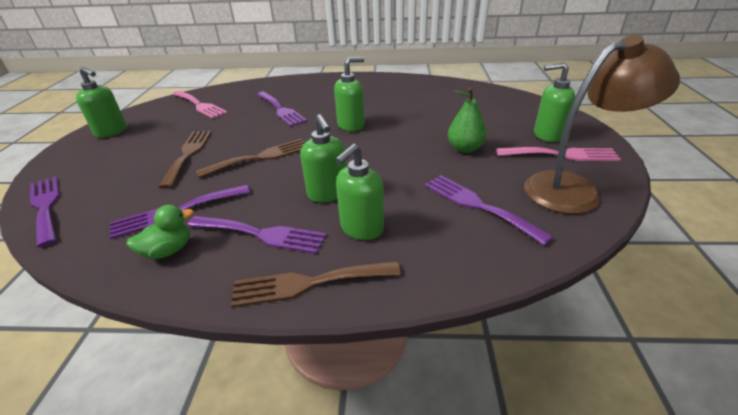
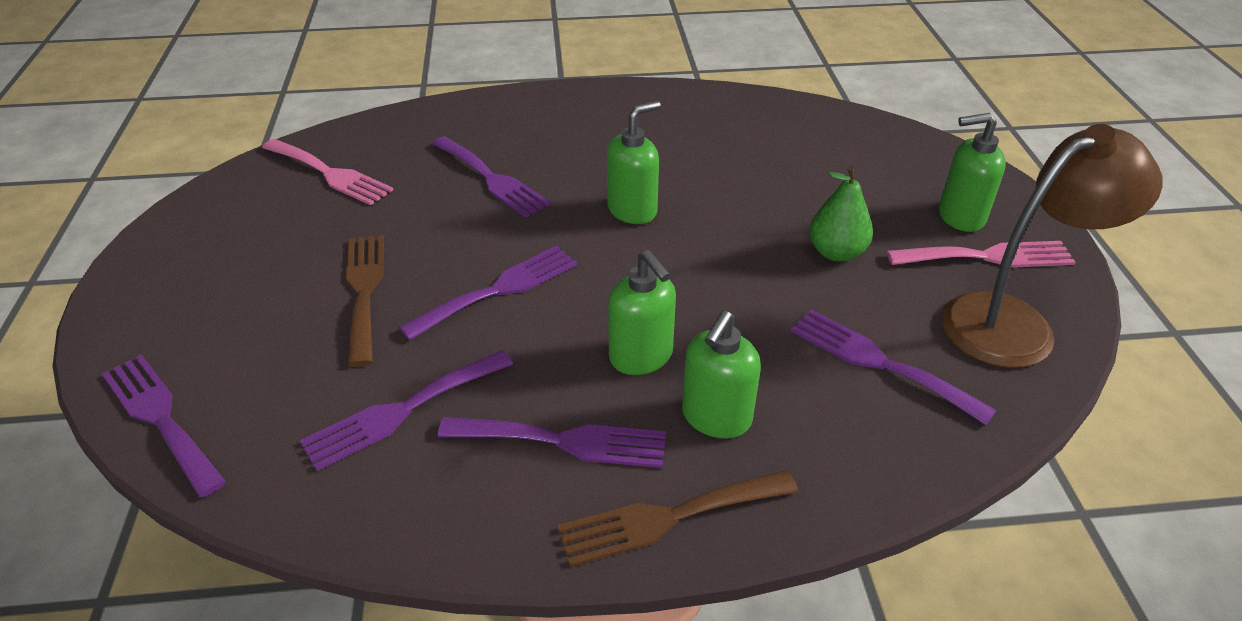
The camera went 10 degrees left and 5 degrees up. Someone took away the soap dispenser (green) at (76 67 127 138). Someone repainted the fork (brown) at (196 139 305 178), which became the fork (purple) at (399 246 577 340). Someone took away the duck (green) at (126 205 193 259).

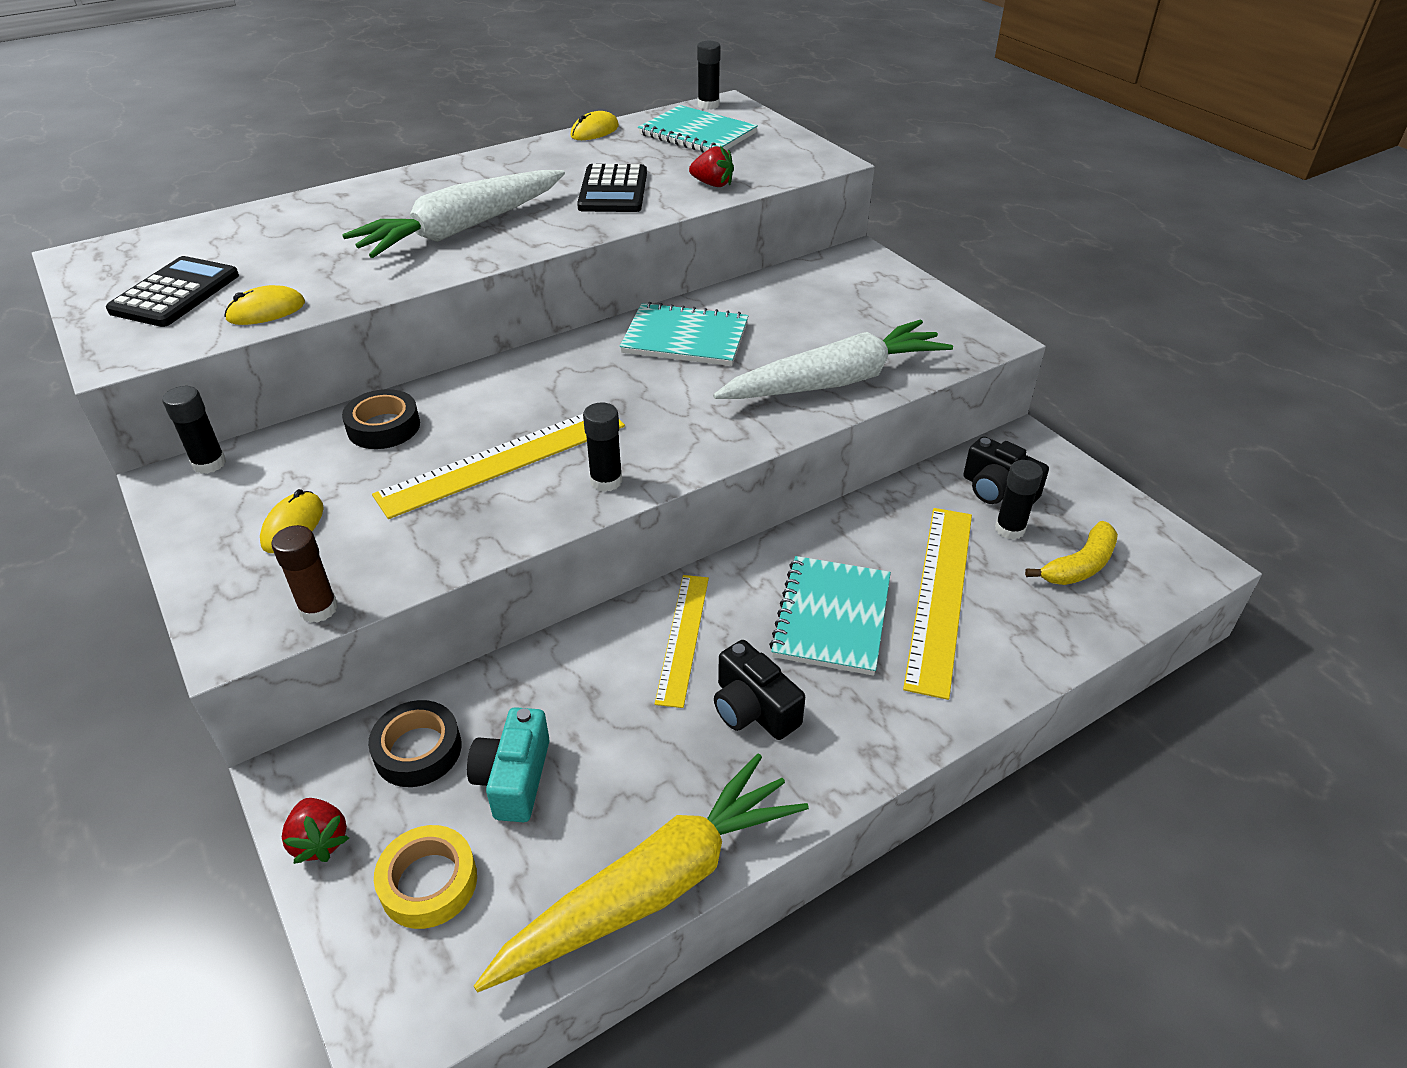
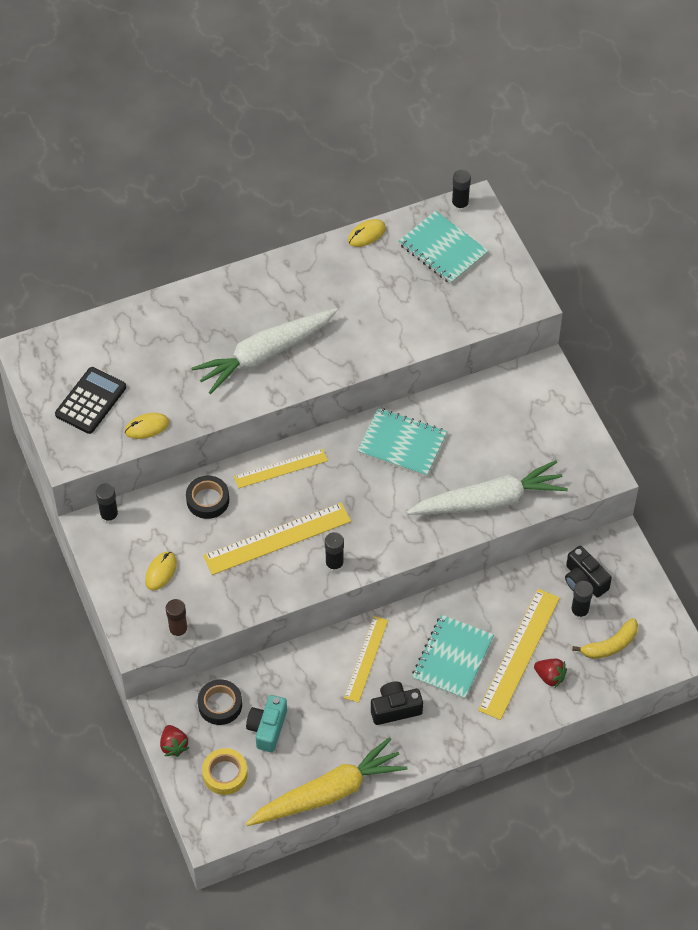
The camera went 10 degrees right and 15 degrees up. Someone carried the strawberry (red) from (689 146 734 187) to (534 659 567 688). Someone took away the calculator (black) at (577 164 647 212). Someone rotated the camera (black) at (714 640 805 740) by 105 degrees clockwise. Someone put down the ruler (yellow) at (234 449 328 488).

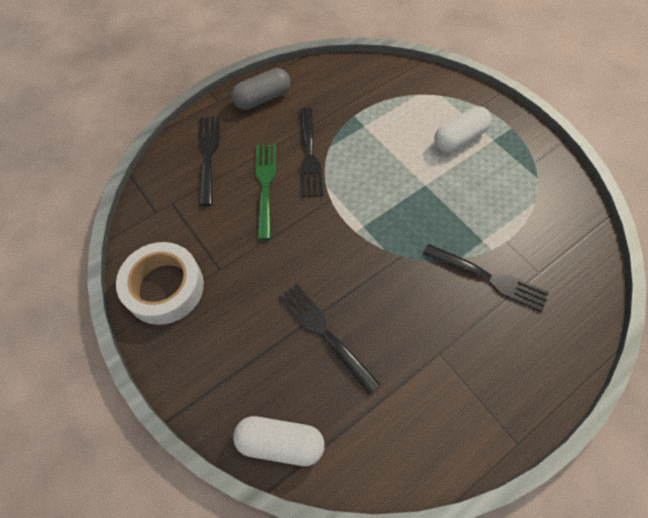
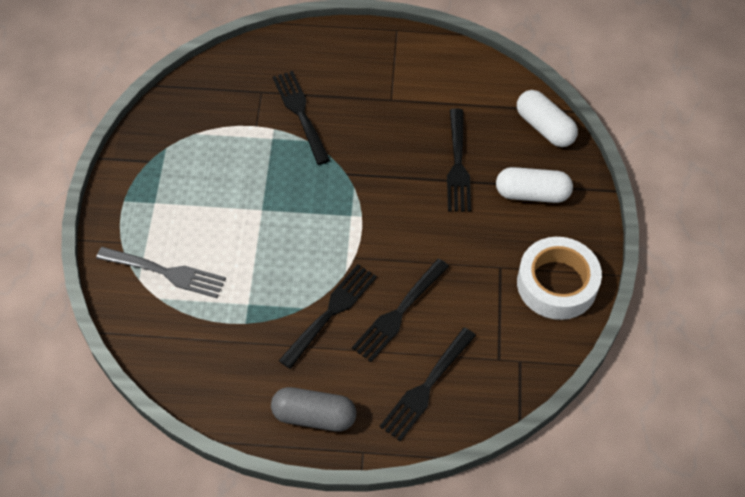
The camera went 140 degrees left and 5 degrees down. Someone carried the capsule (white) from (434 106 492 152) to (496 167 573 203). Someone repainted the fork (green) at (255 144 276 240), which became the fork (black) at (352 259 449 362). Someone put down the fork (grey) at (96 247 226 298).

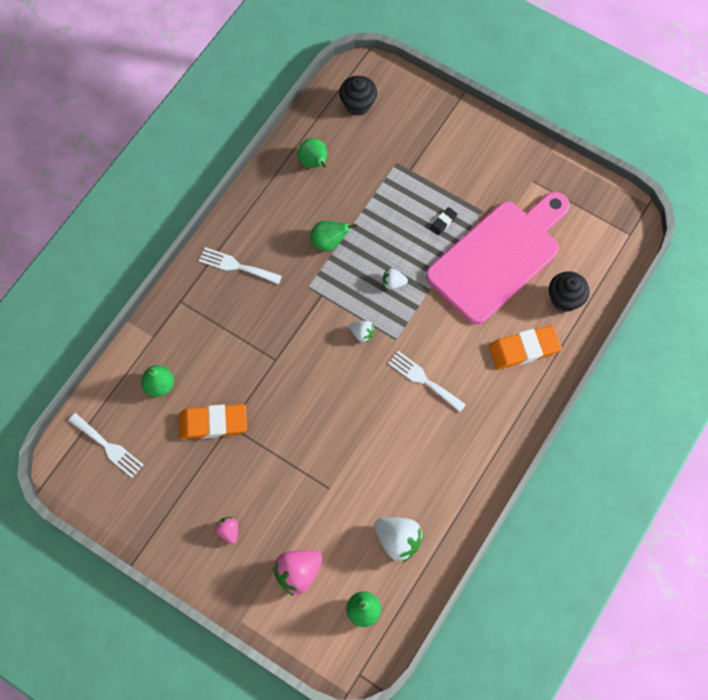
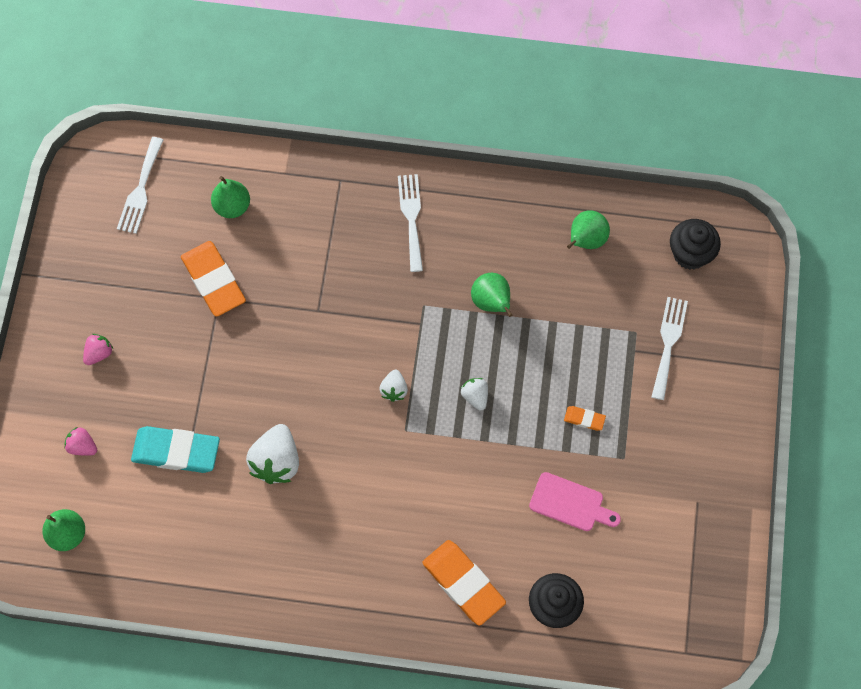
The camera went 65 degrees right and 0 degrees up. Someone scaled the cutting board (pink) at (426 192 570 324) by 0.40. Someone repainted the eraser (black) at (430 207 457 235), which became the eraser (orange) at (564 406 606 431). Someone carried the fork (white) from (388 351 466 412) to (652 297 688 400). Someone carried the strawberry (white) from (374 517 423 562) to (246 424 299 484). Someone scaled the strawberry (pink) at (273 550 323 596) by 0.54. Someone put down the eraser (turquoise) at (131 426 220 473).

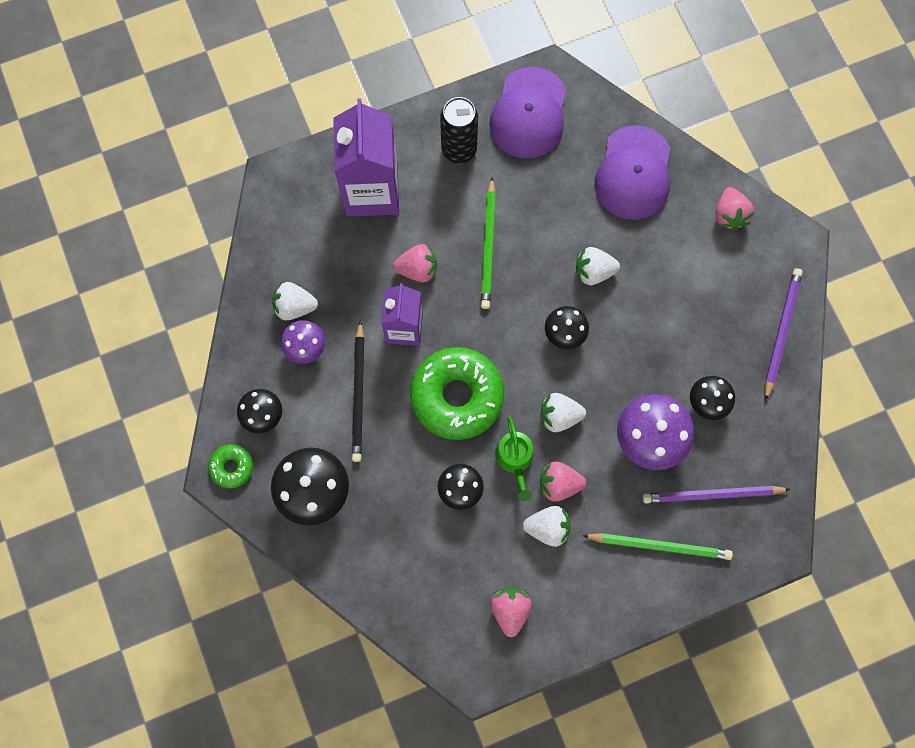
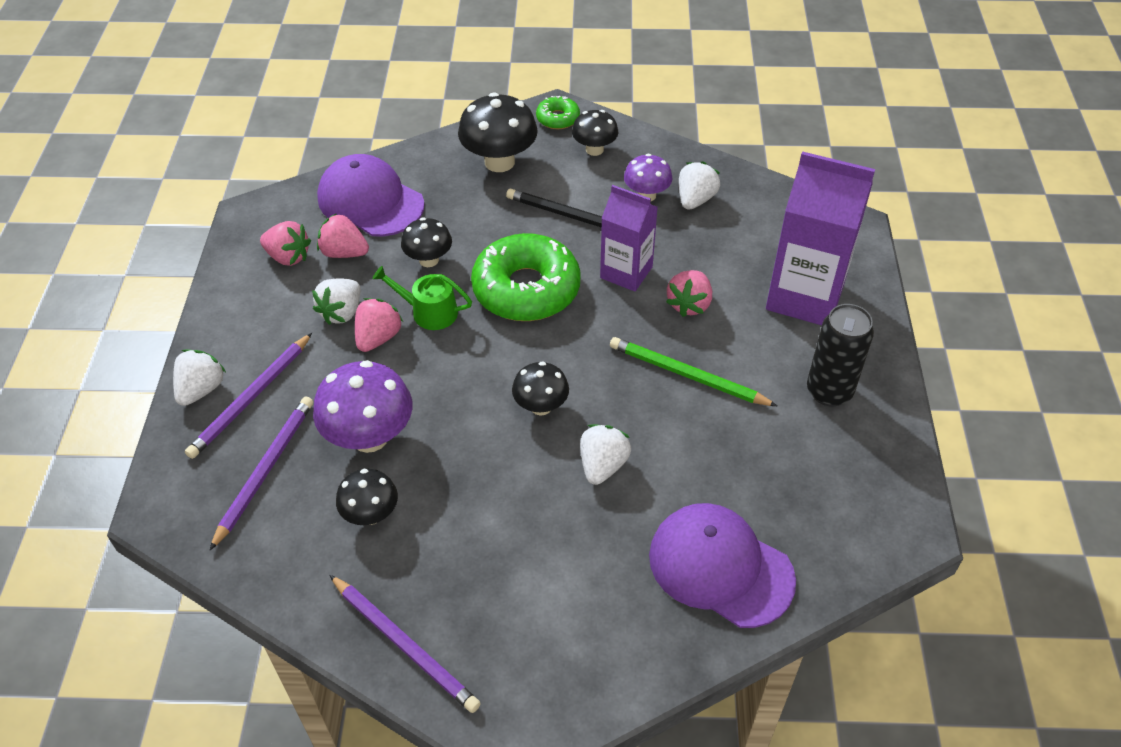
The camera went 115 degrees right and 25 degrees down. Someone carried the cap (purple) from (489 67 566 159) to (317 154 425 236). Someone carried the strawberry (pink) from (715 187 754 230) to (317 213 369 258). Someone carried the strawberry (white) from (540 393 586 432) to (173 349 226 406). Someone repainted the pencil (green) at (582 533 733 560), which became the pencil (purple) at (185 333 312 459).

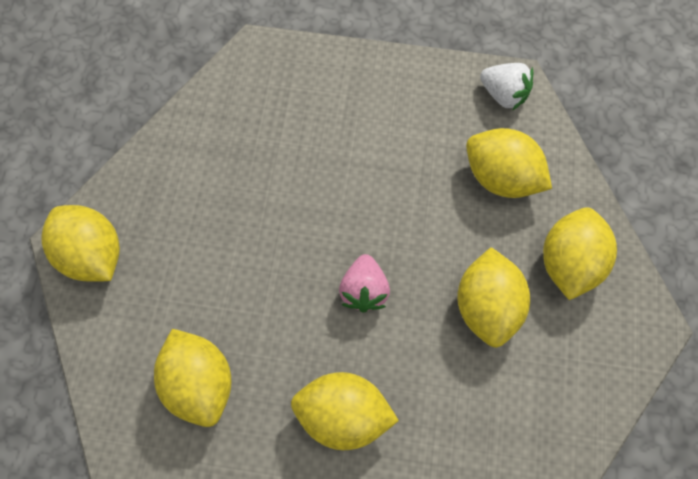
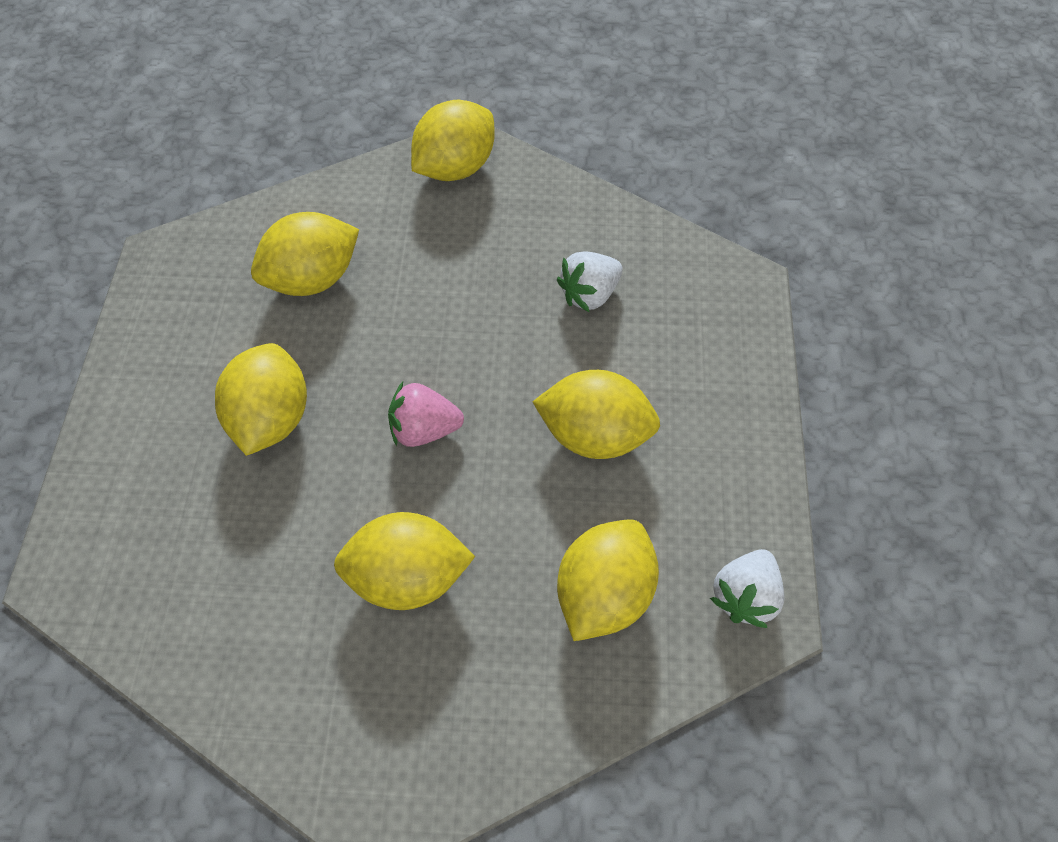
The camera went 85 degrees right and 10 degrees down. Someone carried the lemon (yellow) from (543 207 617 300) to (533 370 660 459). Someone put down the strawberry (white) at (557 251 623 312).

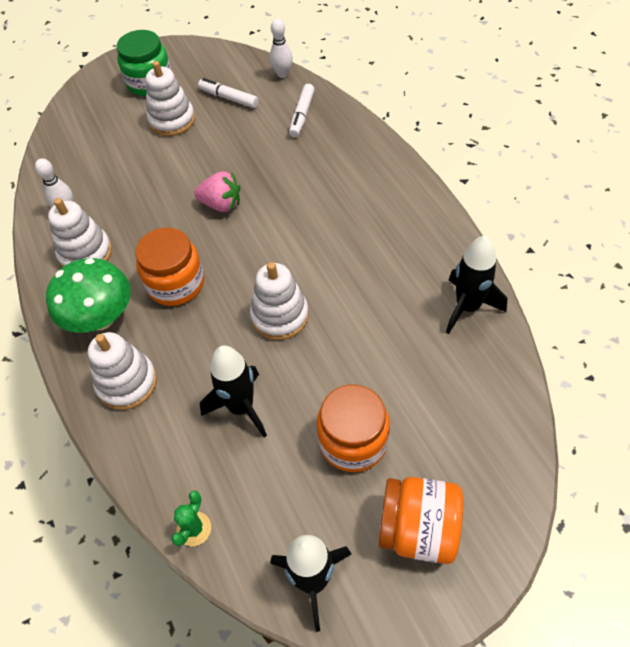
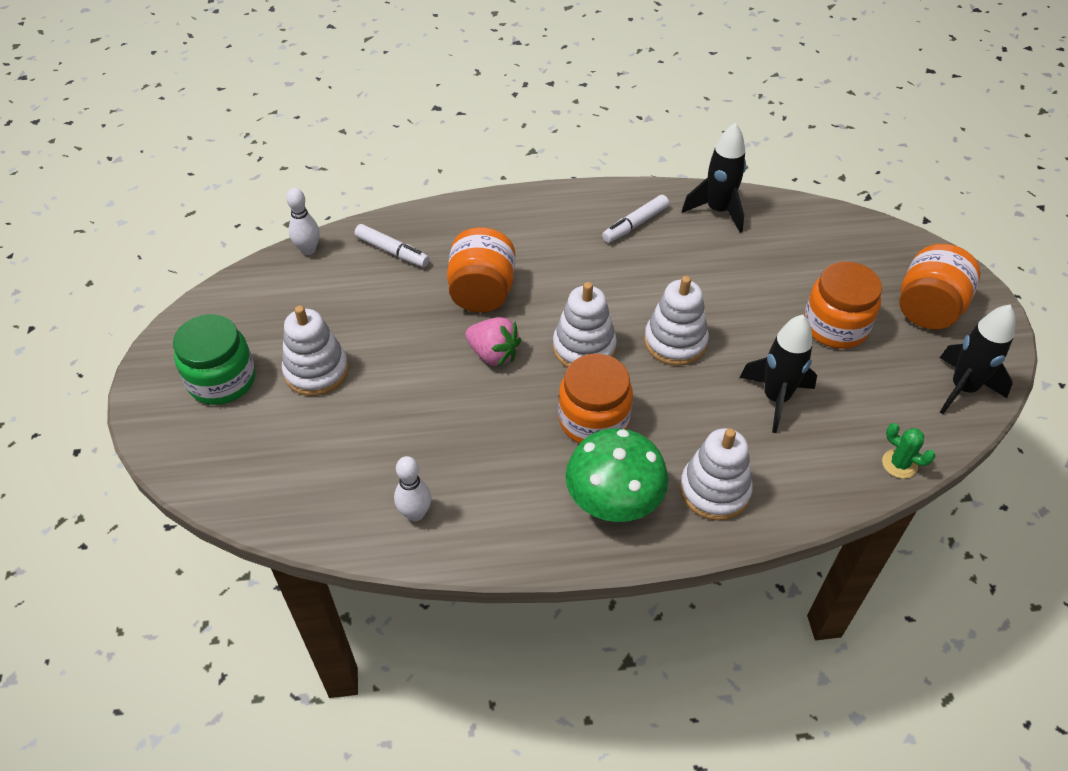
The camera went 75 degrees left and 5 degrees down. Someone carried the marker (white) from (198 78 259 108) to (602 195 669 243). Someone rotated the strawberry (pink) at (194 172 240 212) by 90 degrees clockwise. Someone carried the stacking toy (white) from (48 198 112 268) to (553 282 617 368). Someone put down the jar (orange) at (447 227 515 313).

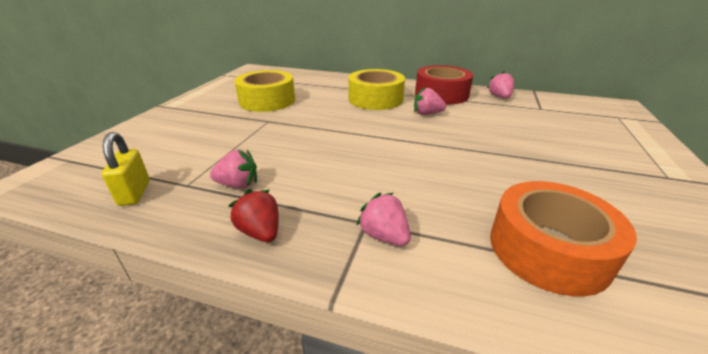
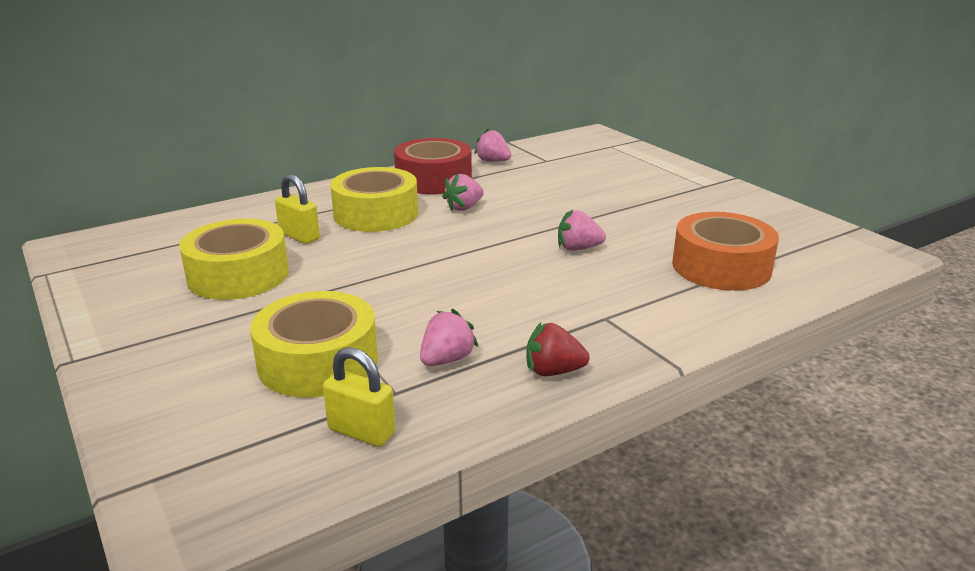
The camera went 50 degrees left and 5 degrees down. Someone carried the strawberry (pink) from (356 193 411 246) to (558 210 606 251). Someone put down the padlock (yellow) at (275 174 320 244). Someone put down the tape (yellow) at (250 291 378 398).

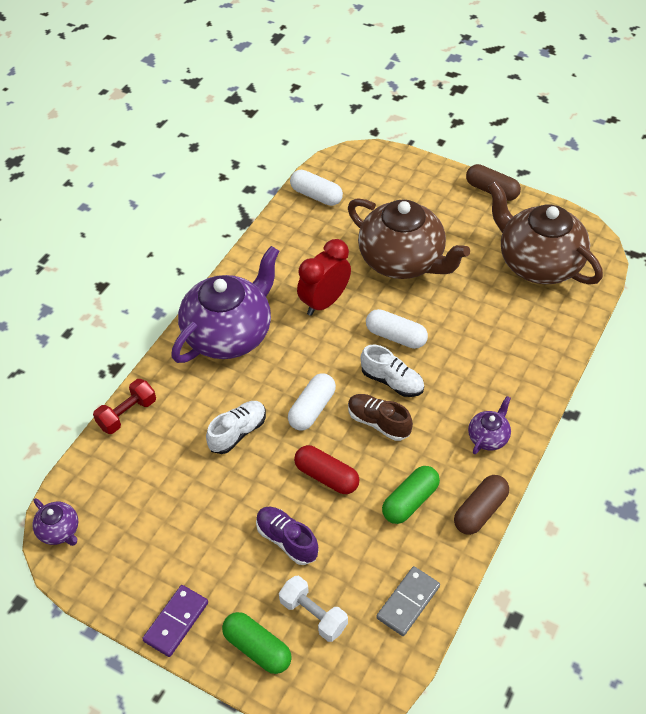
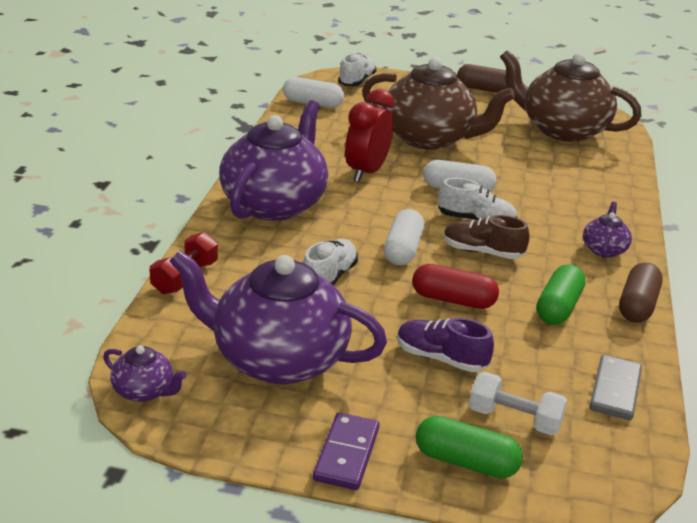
The camera went 20 degrees left and 20 degrees down. Someone put down the shoe (white) at (338 53 377 86). Someone put down the teapot (purple) at (169 250 387 385).

